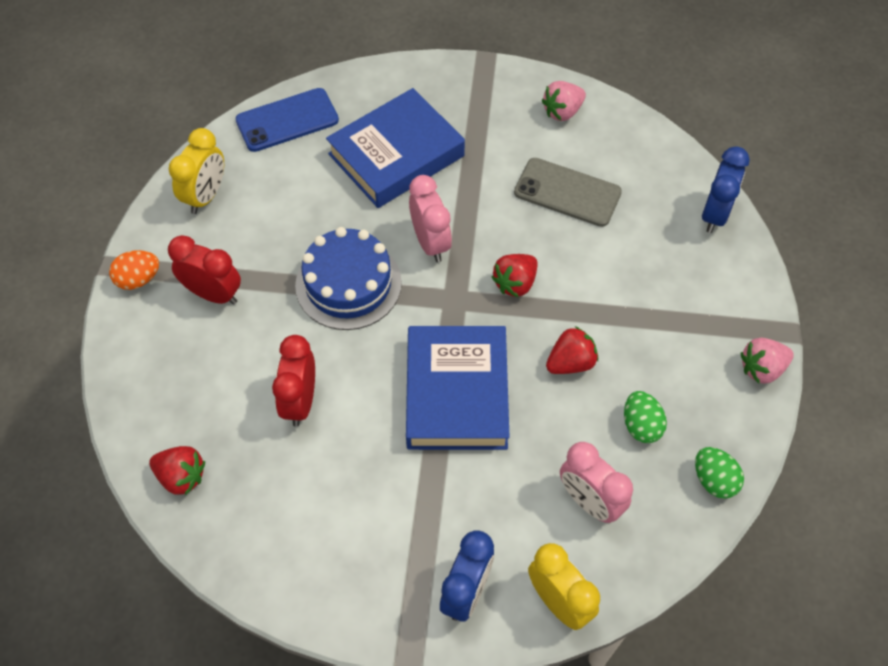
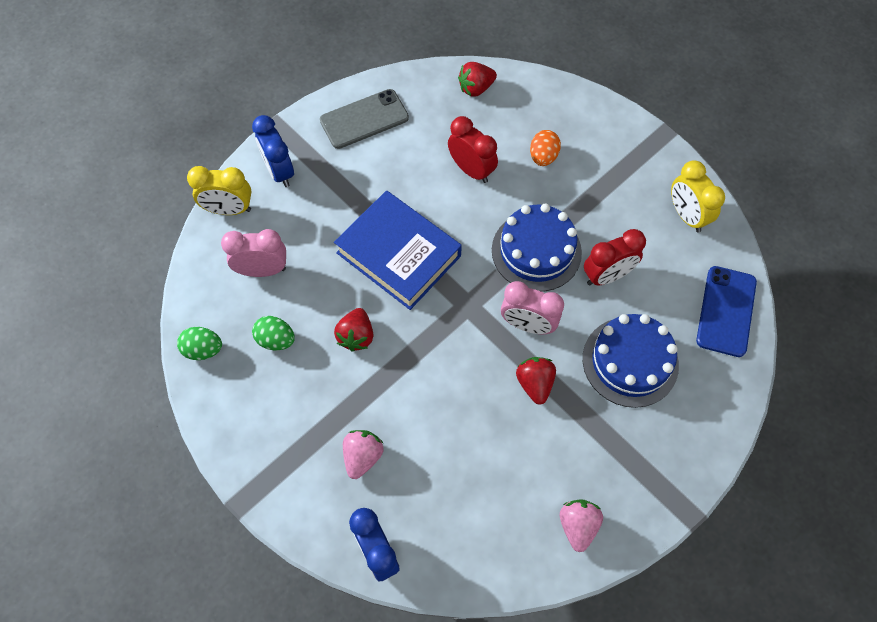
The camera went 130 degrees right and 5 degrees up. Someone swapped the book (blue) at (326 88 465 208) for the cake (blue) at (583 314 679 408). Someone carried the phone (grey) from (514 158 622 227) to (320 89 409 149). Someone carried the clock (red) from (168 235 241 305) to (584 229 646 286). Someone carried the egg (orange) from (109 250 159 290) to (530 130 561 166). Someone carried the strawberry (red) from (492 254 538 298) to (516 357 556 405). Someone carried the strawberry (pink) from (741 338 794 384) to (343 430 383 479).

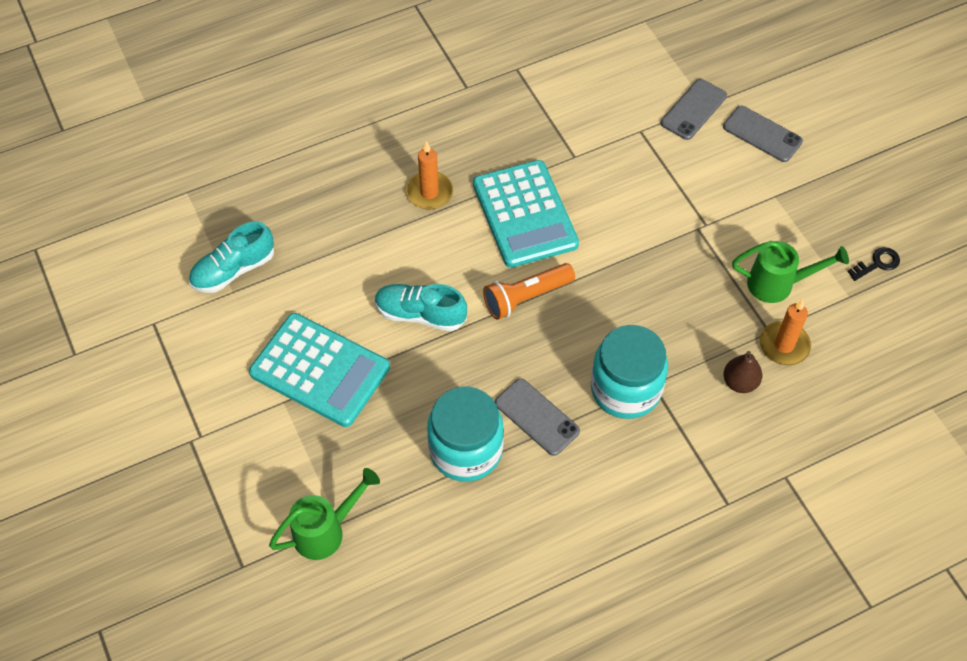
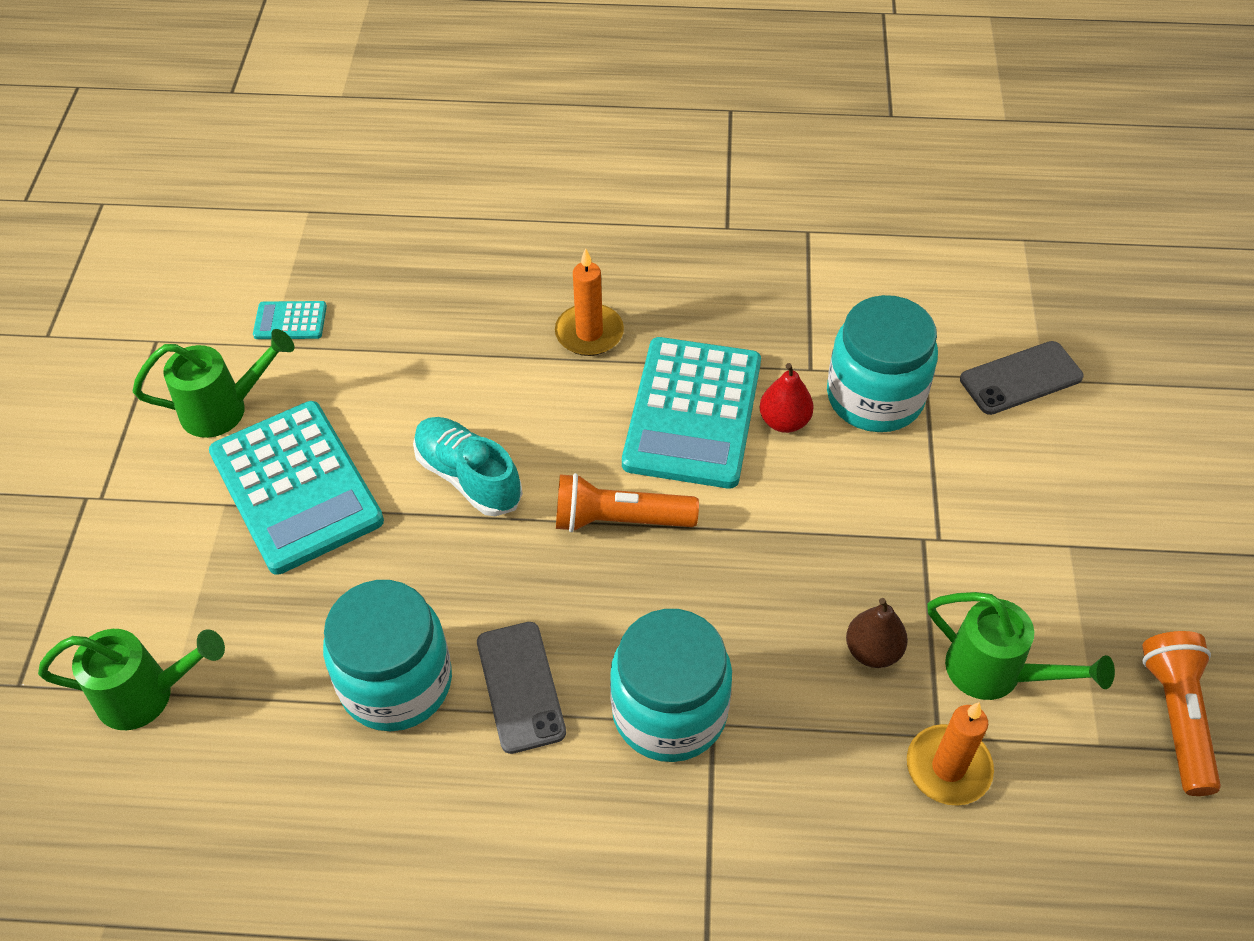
The camera went 30 degrees right and 5 degrees down. Someone took away the phone (grey) at (723 106 803 162). Someone swapped the shoe (turquoise) at (189 221 274 293) for the calculator (turquoise) at (253 301 327 339). Someone swapped the key (black) at (847 247 900 281) for the flashlight (orange) at (1142 631 1221 796). Someone carried the pear (brown) from (724 351 762 393) to (846 598 908 668). Someone put down the jar (turquoise) at (827 295 938 432). Someone put down the watering can (green) at (133 329 294 438). Someone put down the pear (red) at (760 363 814 433).

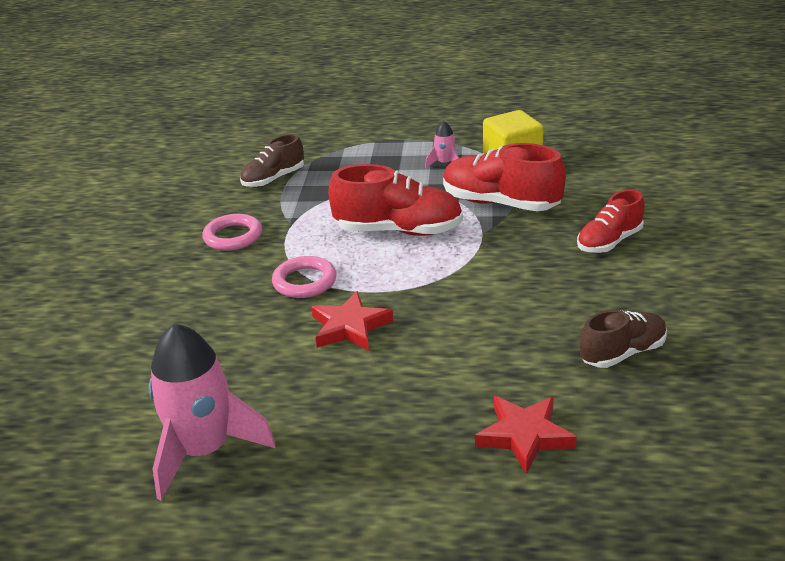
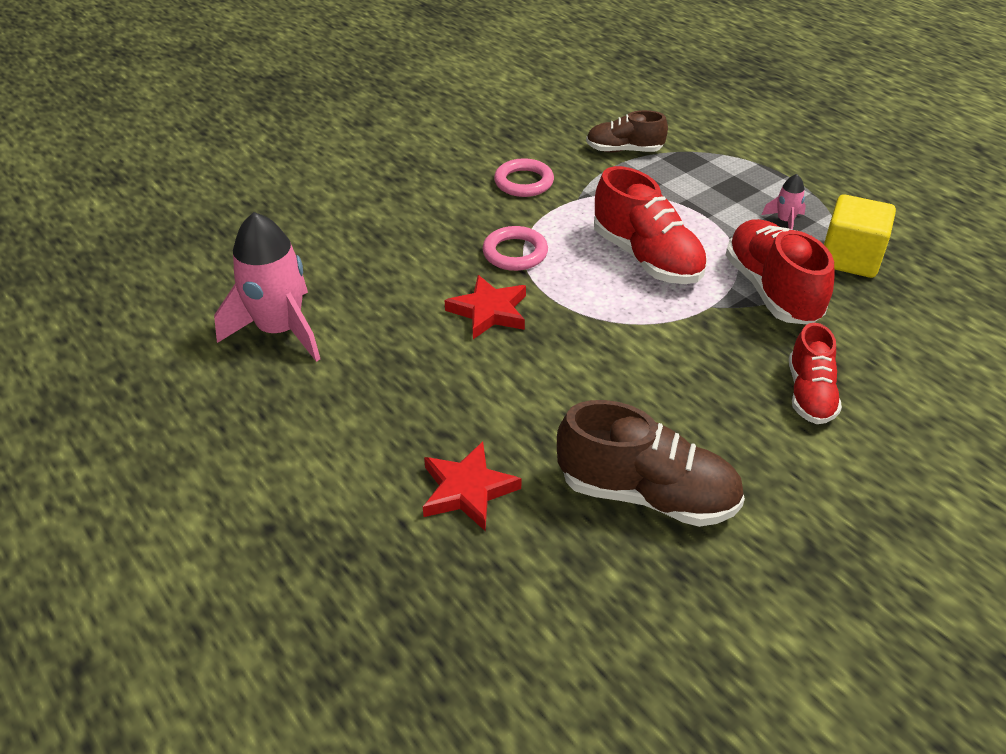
The camera went 45 degrees right and 10 degrees up. Someone rotated the shoe (red) at (577 189 645 253) by 90 degrees counterclockwise. Someone scaled the shoe (brown) at (580 310 667 368) by 1.59.

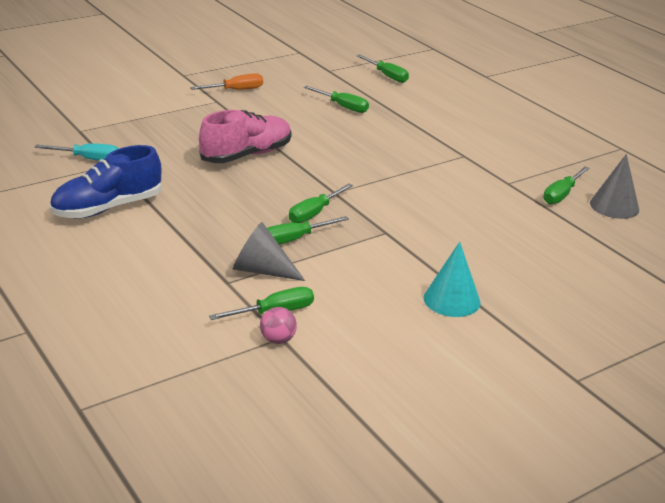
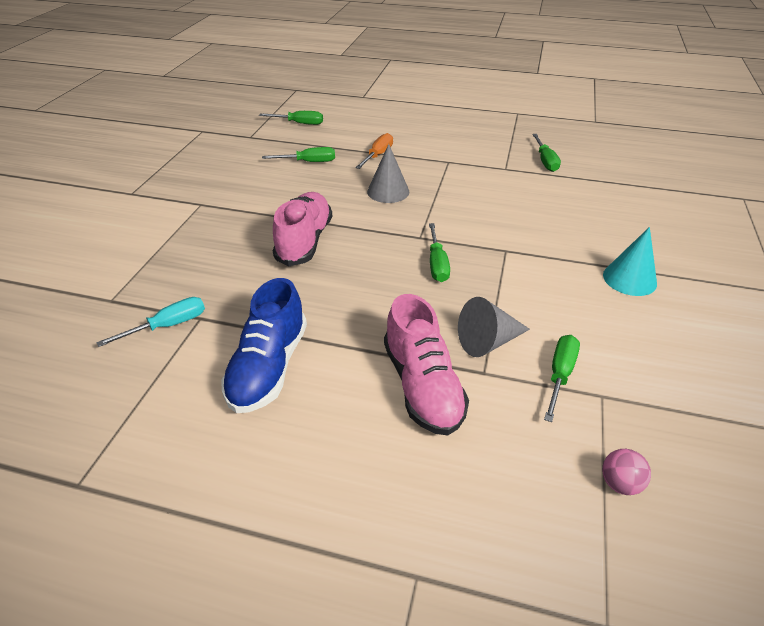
The camera went 40 degrees left and 10 degrees up. Someone carried the screwdriver (orange) from (190 73 263 90) to (355 133 393 169). Someone carried the cone (grey) from (590 154 639 219) to (367 144 410 203). Someone took away the screwdriver (green) at (267 216 349 245). Someone carried the ball (pink) from (260 307 297 344) to (602 449 651 495). Someone put down the shoe (pink) at (384 294 469 436).

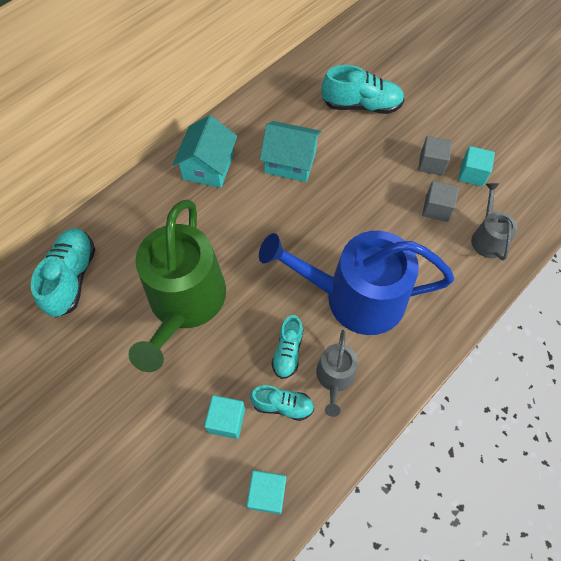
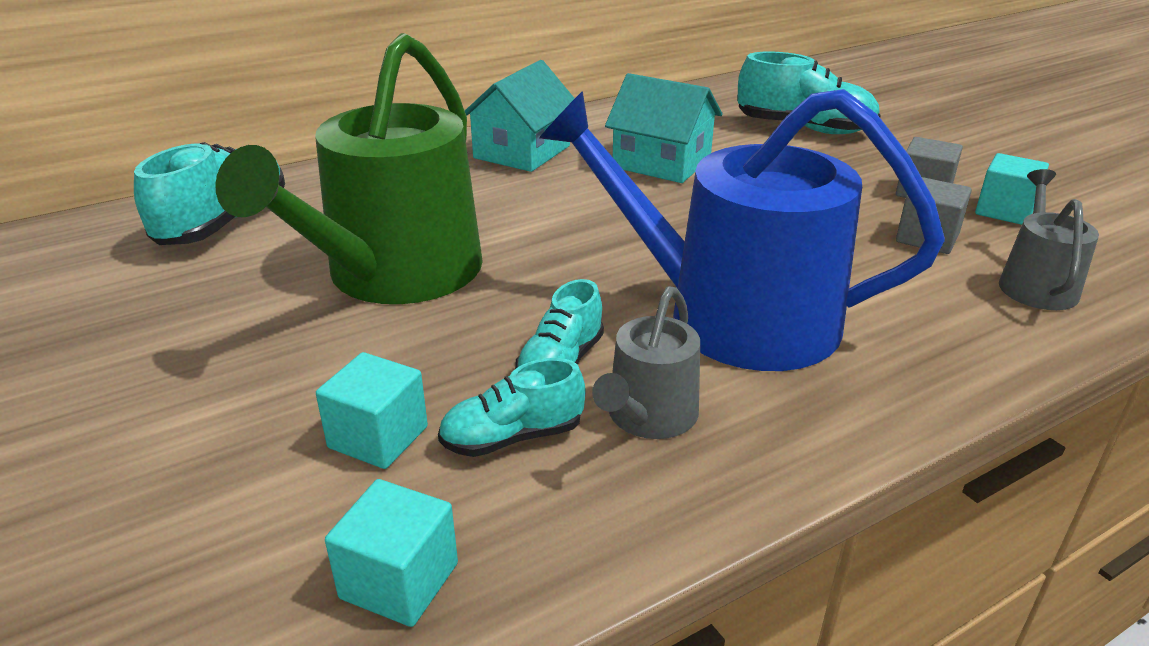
The camera went 15 degrees right and 30 degrees down. Someone rotated the shoe (turquoise) at (250 385 314 421) by 135 degrees clockwise.

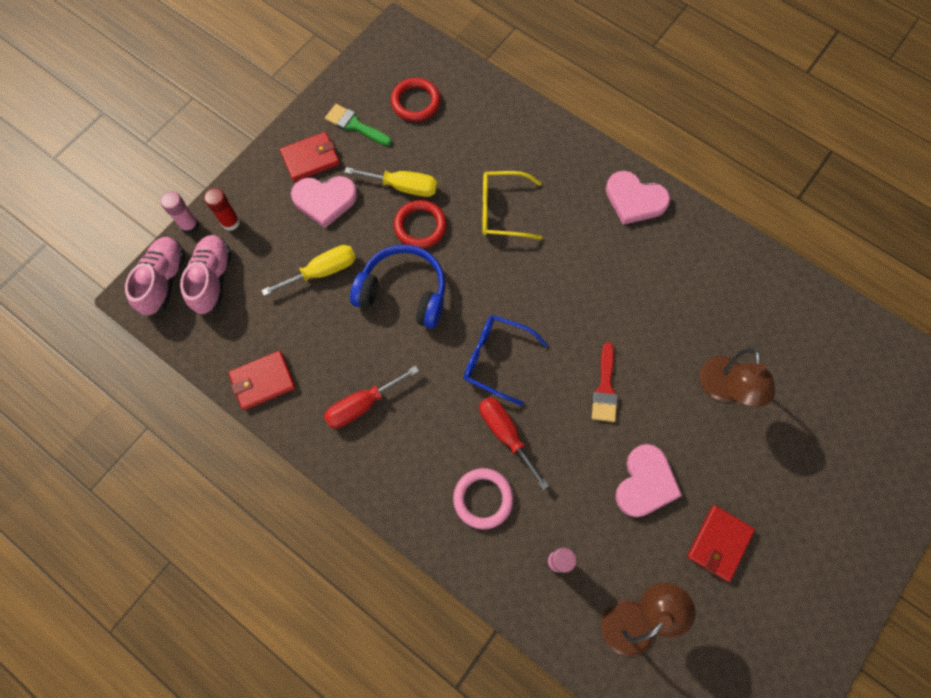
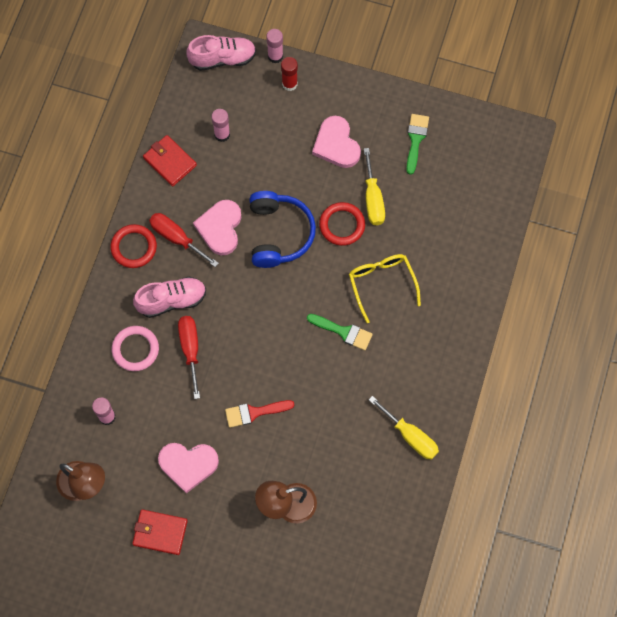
The camera went 70 degrees right and 0 degrees up. Someone carried the ring (red) from (391 78 441 121) to (110 224 157 268). Someone took away the wallet (red) at (280 132 340 182). Someone carried the heart (pink) from (606 171 670 225) to (193 200 241 255). Someone carried the shoe (pink) from (180 235 232 314) to (133 276 206 318). Someone carried the screwdriver (yellow) from (261 245 356 296) to (369 396 439 460). Someone took away the glasses (blue) at (464 315 548 406). Someone rotated the screwdriver (red) at (479 397 549 490) by 45 degrees counterclockwise. Someone put down the glue stick (pink) at (211 109 230 142). Someone put down the brush (green) at (307 314 373 350).

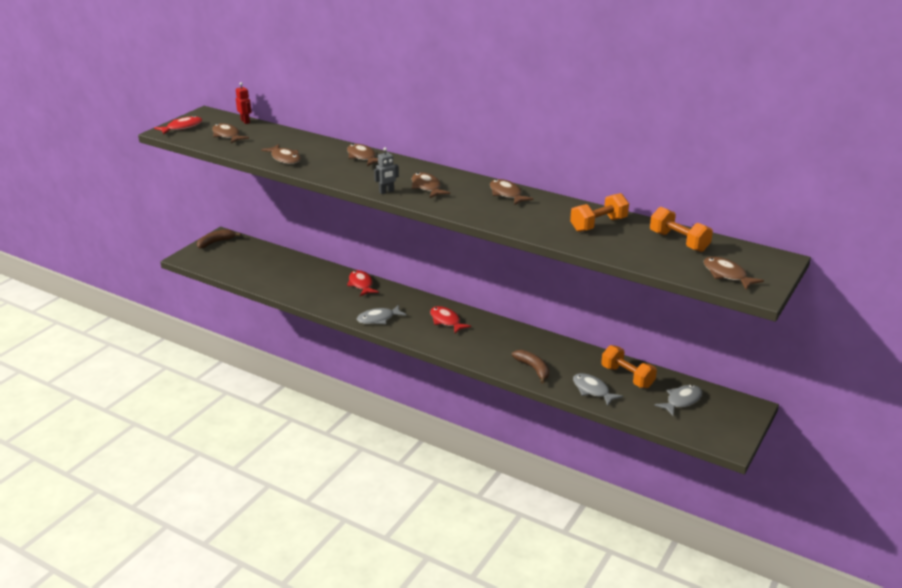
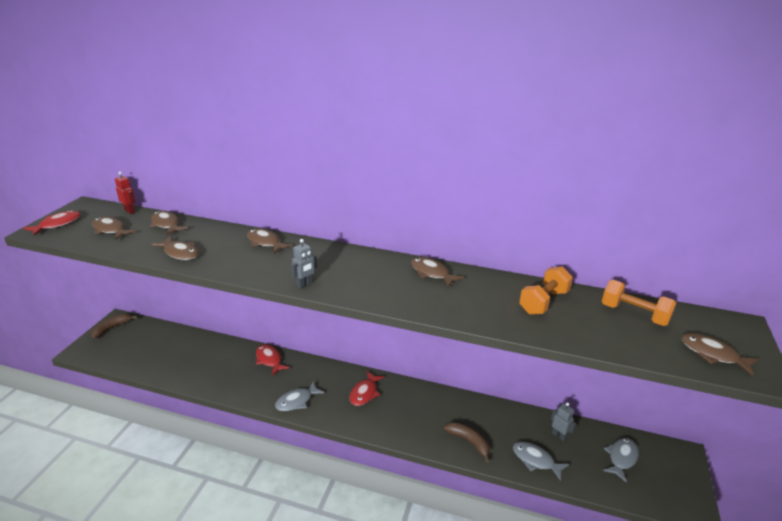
The camera went 15 degrees left and 0 degrees up. Someone carried the fish (brown) from (412 172 450 198) to (150 210 188 235). Someone rotated the fish (red) at (430 306 471 333) by 105 degrees counterclockwise. Someone swapped the dumbbell (orange) at (601 345 657 388) for the robot (grey) at (551 402 576 441).

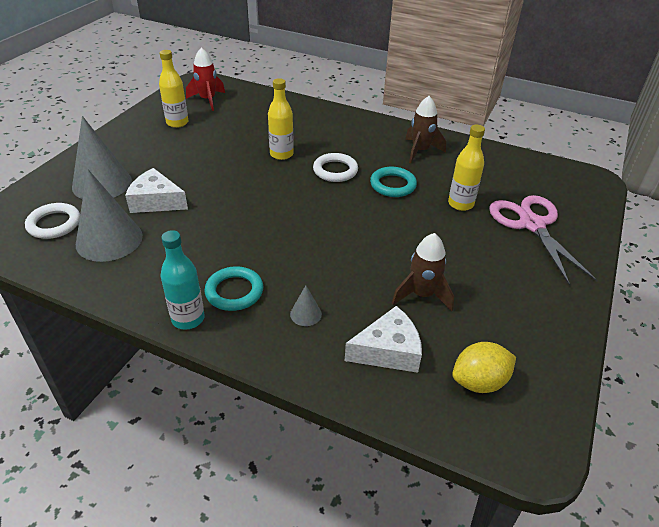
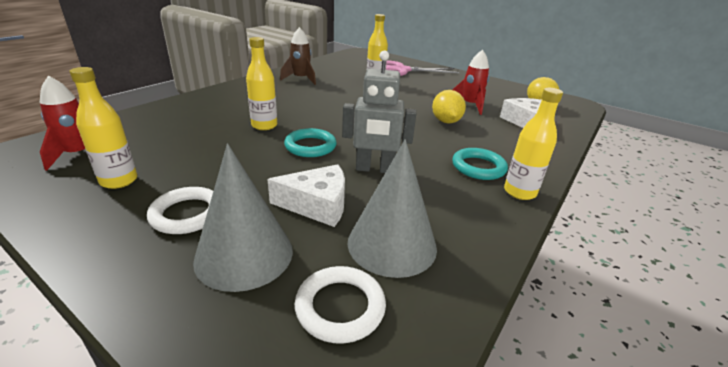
The camera went 80 degrees left and 10 degrees down. Someone carried the ring (white) from (313 153 358 182) to (147 187 213 234). Someone carried the ring (turquoise) from (370 167 417 197) to (284 128 337 157). Someone rotated the cheese (white) at (125 168 188 213) by 120 degrees counterclockwise. Someone repainted the bottle (turquoise) at (161 230 205 330), which became the bottle (yellow) at (504 88 563 200). Someone repainted the rocket (brown) at (392 233 454 311), which became the rocket (red) at (452 50 489 115). Someone took away the cone (grey) at (290 285 322 326). Someone put down the robot (grey) at (342 51 416 173). Someone put down the lemon (yellow) at (432 90 466 124).

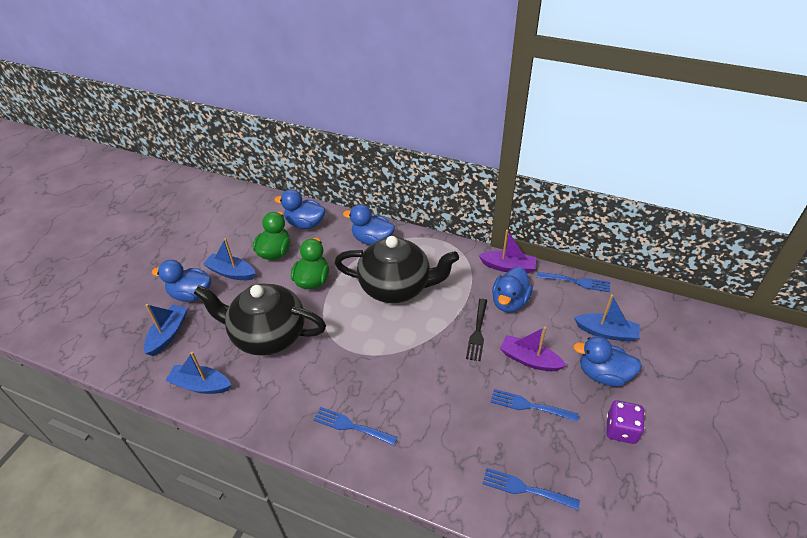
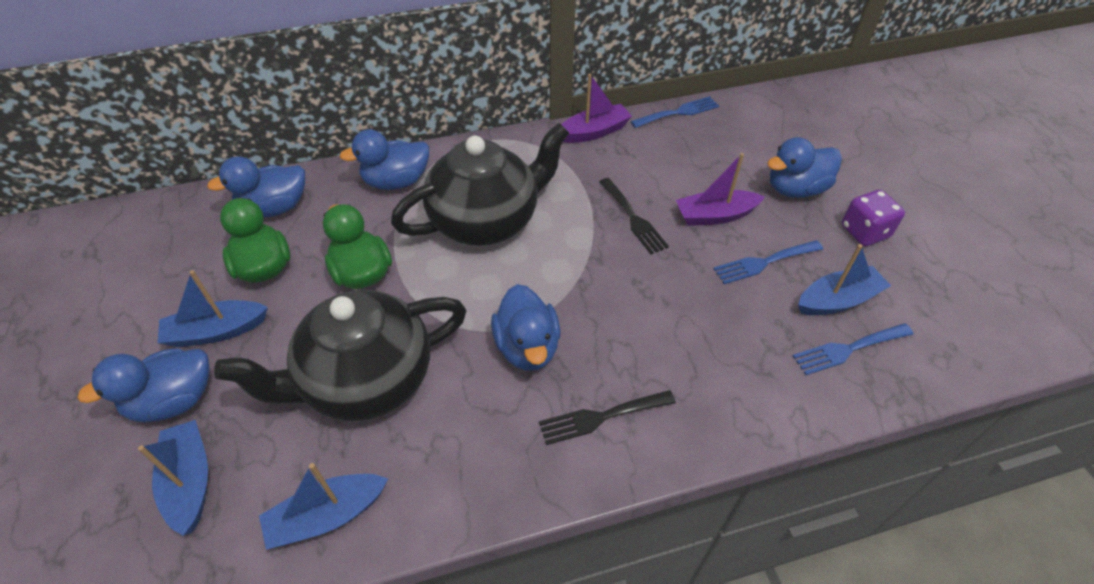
The camera went 40 degrees left and 5 degrees up. Someone carried the duck (blue) from (492 267 533 312) to (491 284 560 371). Someone carried the boat (blue) from (574 294 640 342) to (798 244 891 315). Someone repainted the fork (blue) at (313 407 398 446), which became the fork (black) at (539 390 676 445).

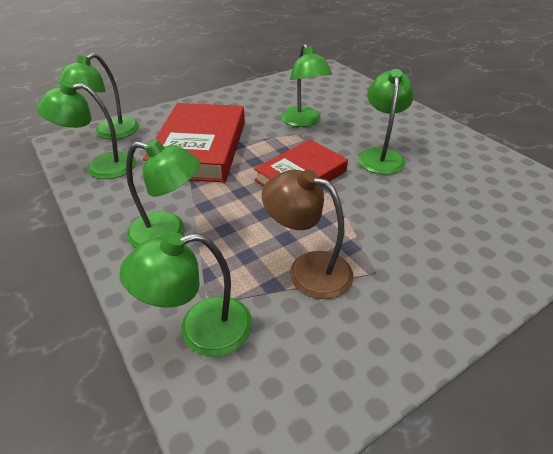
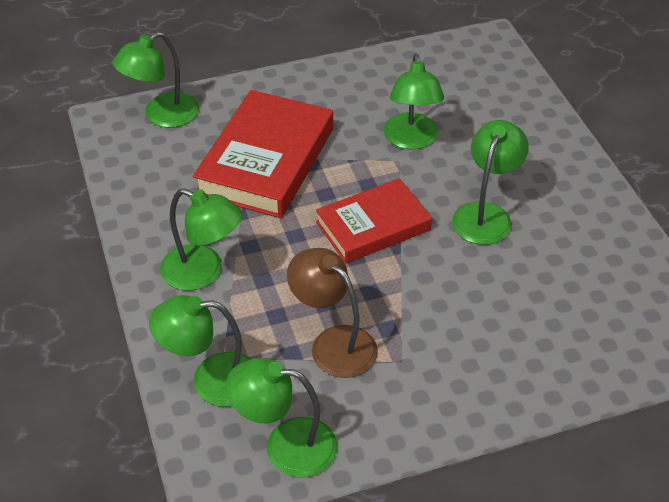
The camera went 15 degrees right and 5 degrees up. Someone carried the lamp (green) from (37 81 136 179) to (226 358 337 478).

